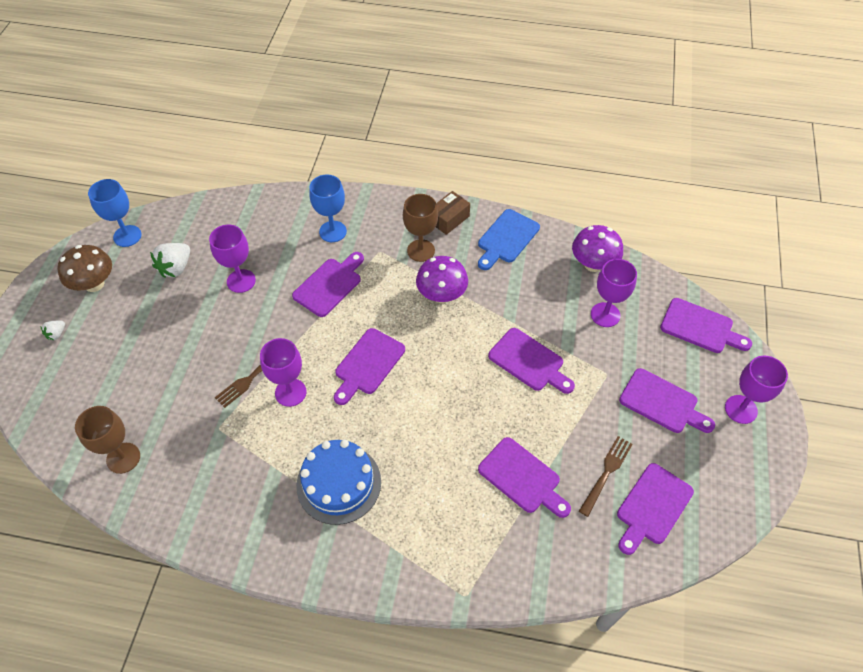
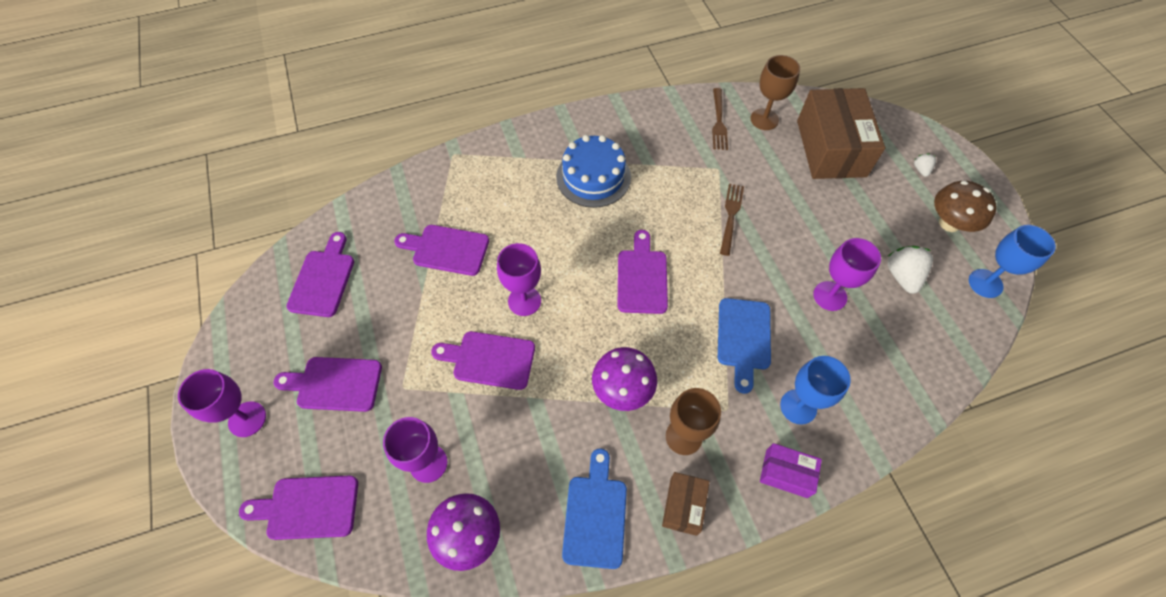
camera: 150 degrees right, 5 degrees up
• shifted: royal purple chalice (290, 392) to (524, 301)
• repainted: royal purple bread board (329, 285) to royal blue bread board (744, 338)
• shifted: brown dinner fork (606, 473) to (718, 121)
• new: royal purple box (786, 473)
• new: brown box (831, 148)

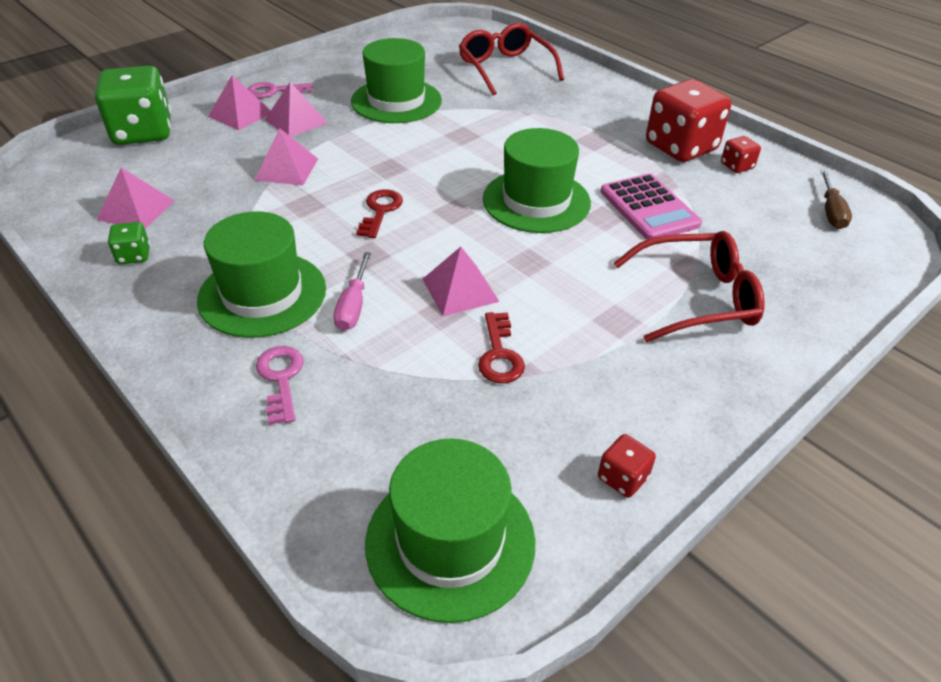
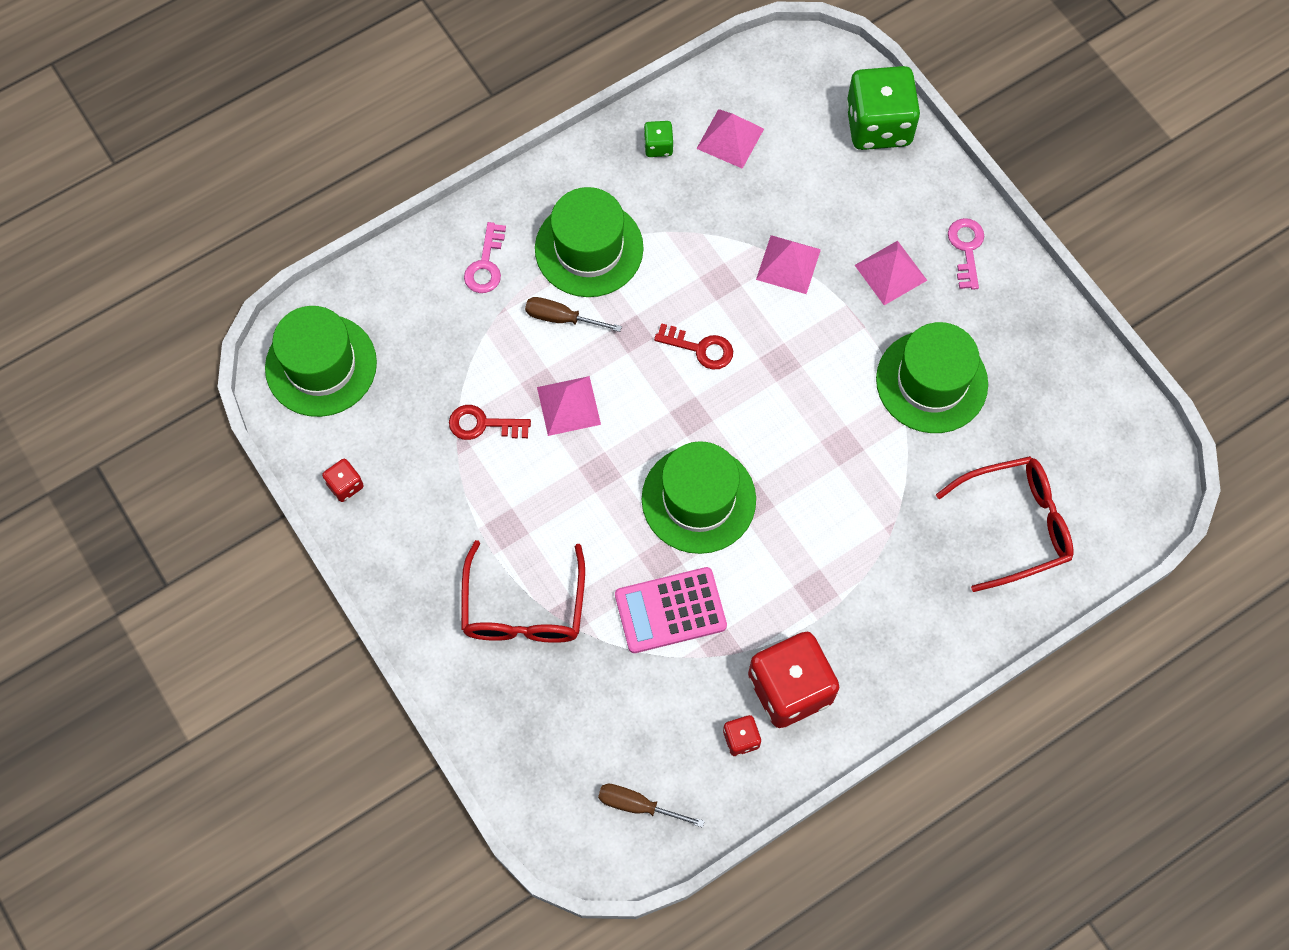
camera: 100 degrees right, 25 degrees up
• gone: pink pyramid (240, 114)
• rotated: pink key (281, 379) = (485, 264) 105 degrees clockwise
• repainted: pink flat screwdriver (353, 306) to brown flat screwdriver (561, 318)

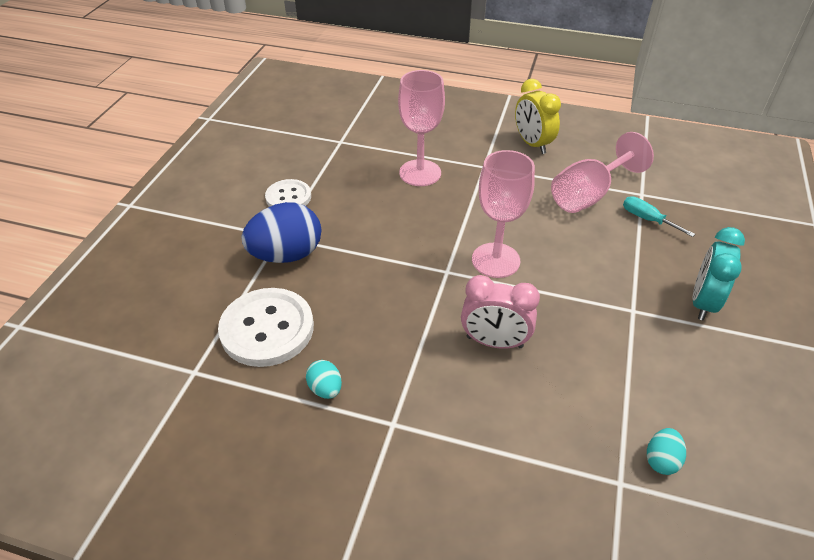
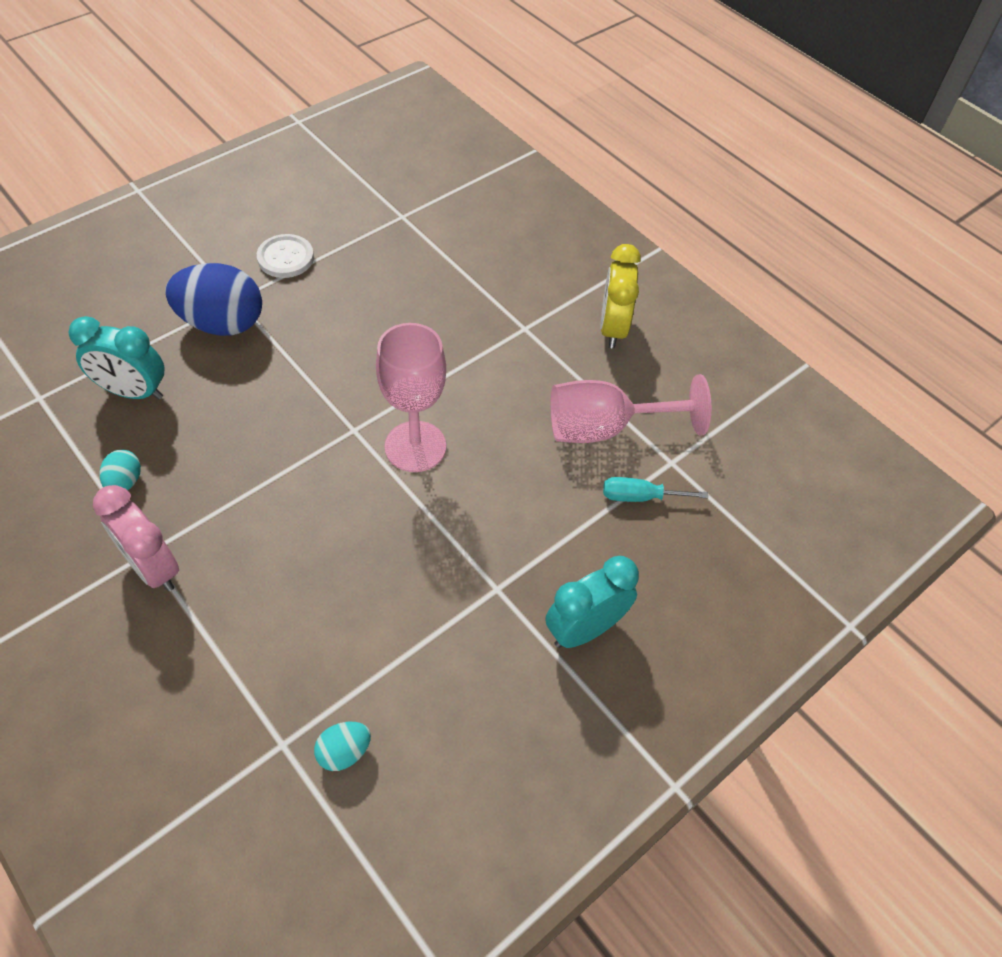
camera: 30 degrees right, 10 degrees up
• swapped: white sewing button (267, 329) to aqua clock (133, 392)
• gone: pink chalice (420, 173)
• shifted: pink clock (494, 342) to (153, 567)
• rotated: aqua flat screwdriver (647, 219) = (640, 497) 75 degrees counterclockwise

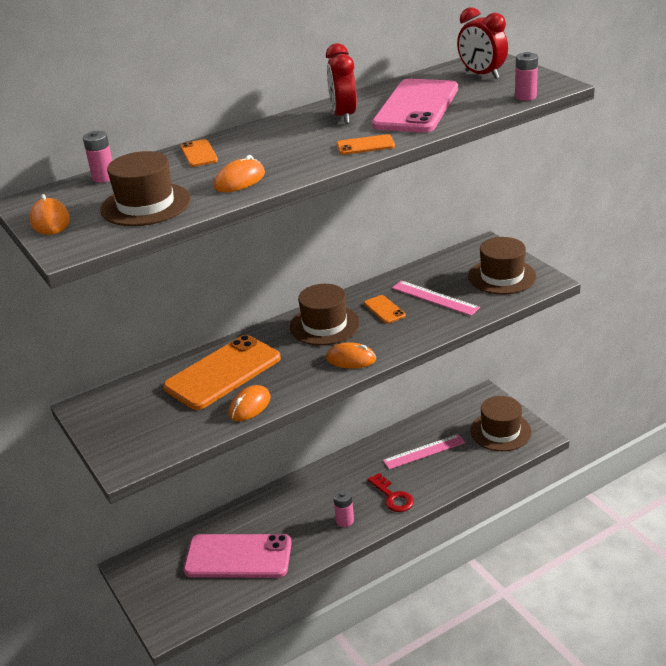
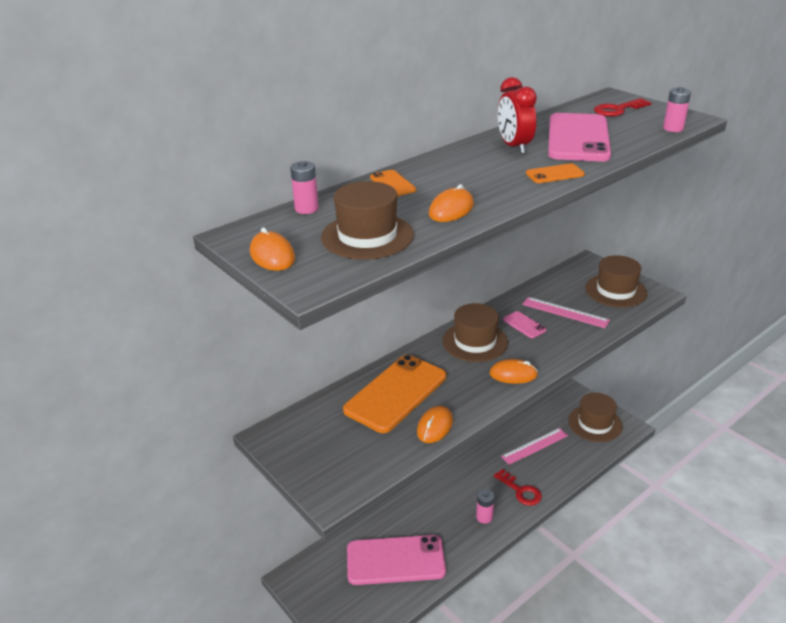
camera: 10 degrees left, 0 degrees up
• repainted: orange phone (384, 309) to pink phone (524, 325)
• swapped: scarlet clock (482, 75) to scarlet key (618, 110)

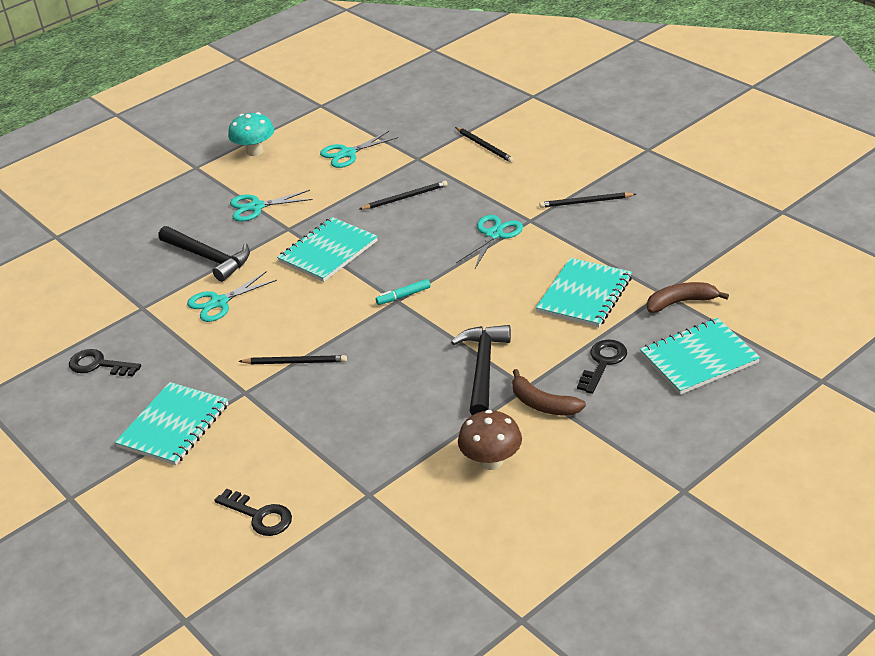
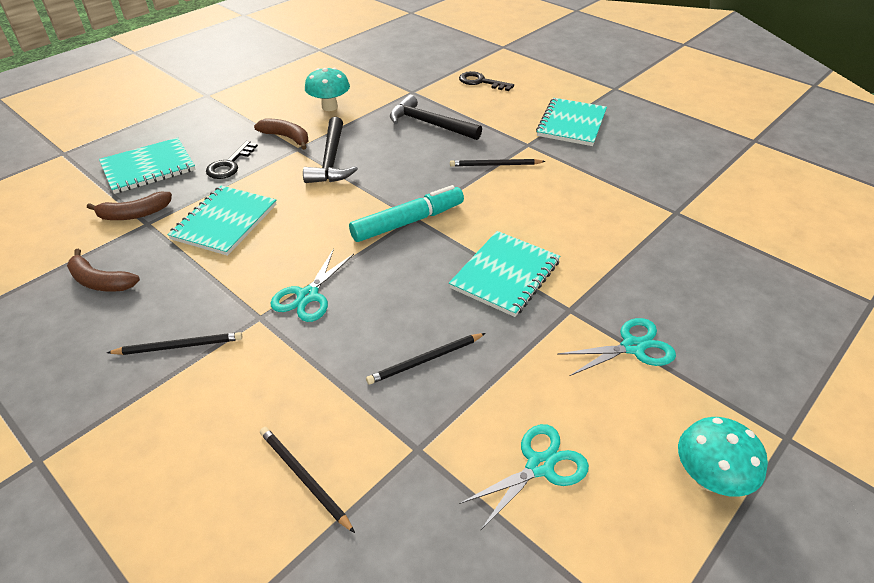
camera: 170 degrees right, 5 degrees up
• gone: black key (99, 365)
• shifted: black claw hammer (208, 258) to (429, 124)
• gone: aqua pair of scissors (219, 302)
• scaled: aqua marker pen (403, 296) = (408, 222) x2.08
• repainted: brown fungus (491, 461) to aqua fungus (329, 107)
• new: brown banana (100, 281)

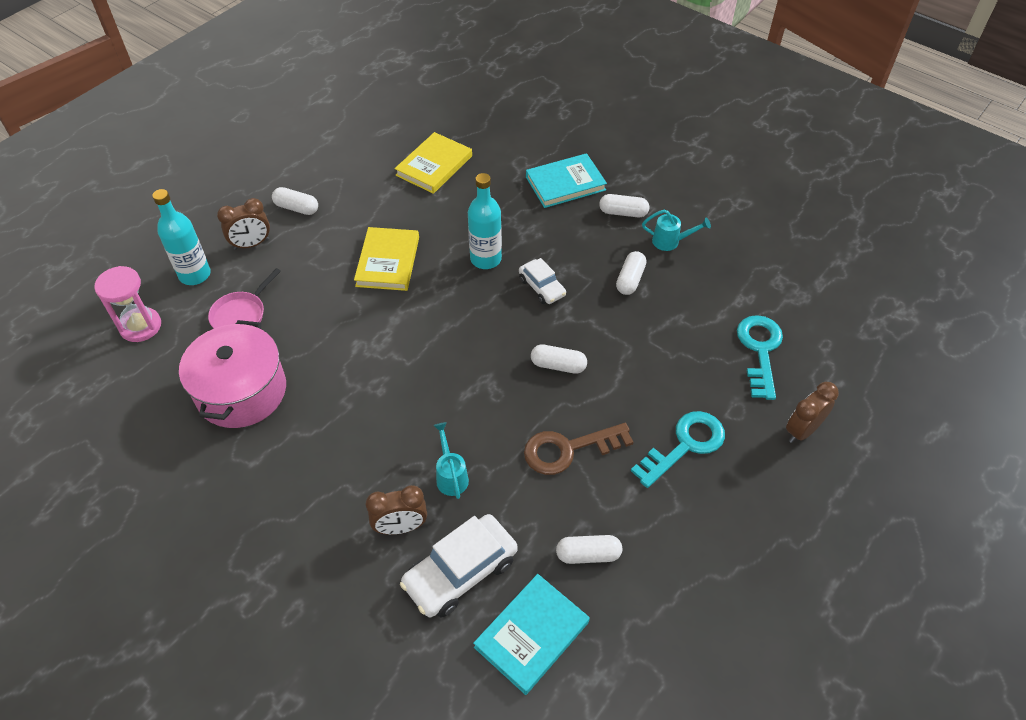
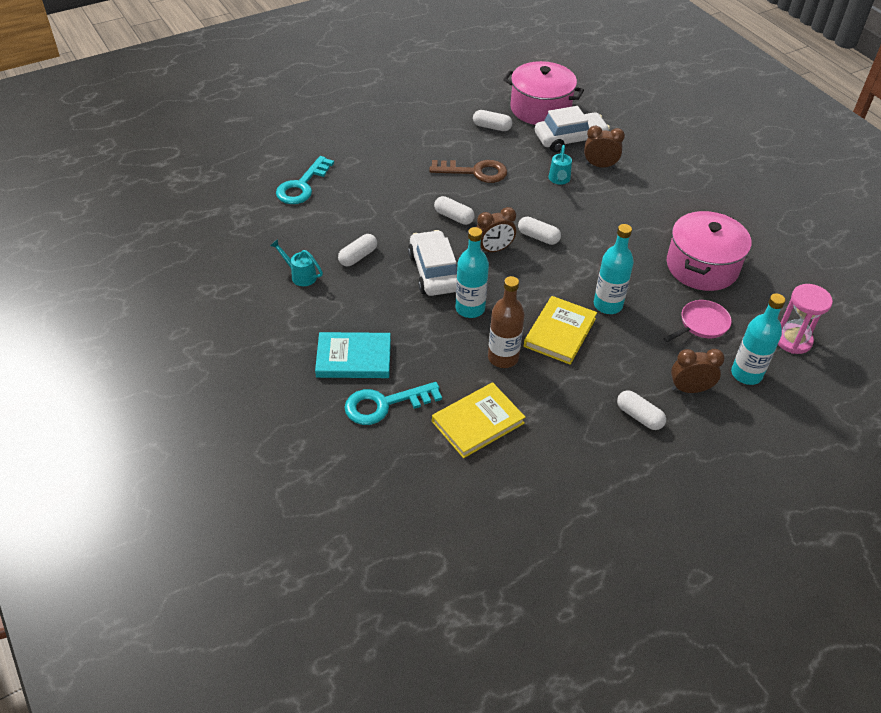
camera: 160 degrees left, 5 degrees down
• swapped: aqua hardback (532, 635) to pink pot (540, 109)
• scaled: white toy car (542, 287) = (434, 272) x1.70
• shifted: white pill shape (623, 213) to (538, 237)
• shifted: aqua key (685, 445) to (385, 404)
• shifted: brown clock (802, 430) to (494, 249)
• new: brown drink bottle (503, 358)
• new: aqua drink bottle (608, 305)

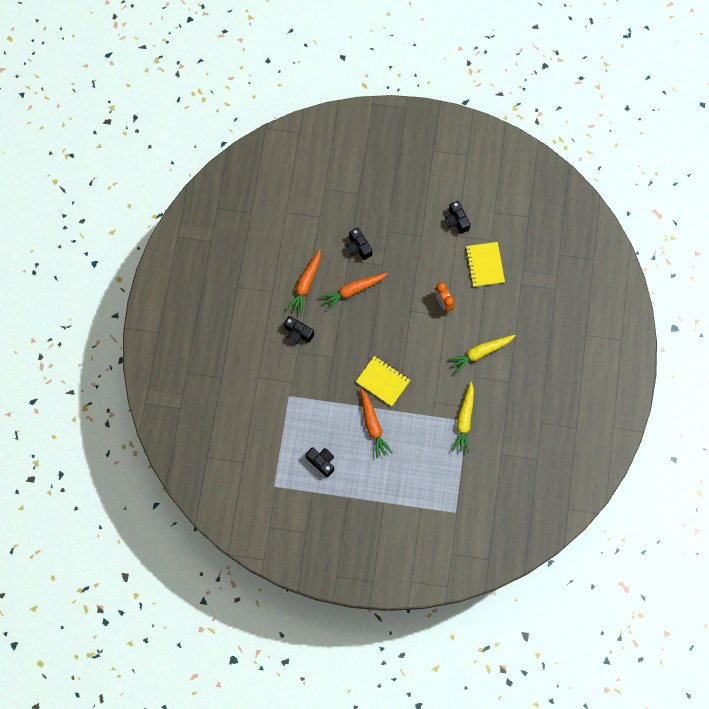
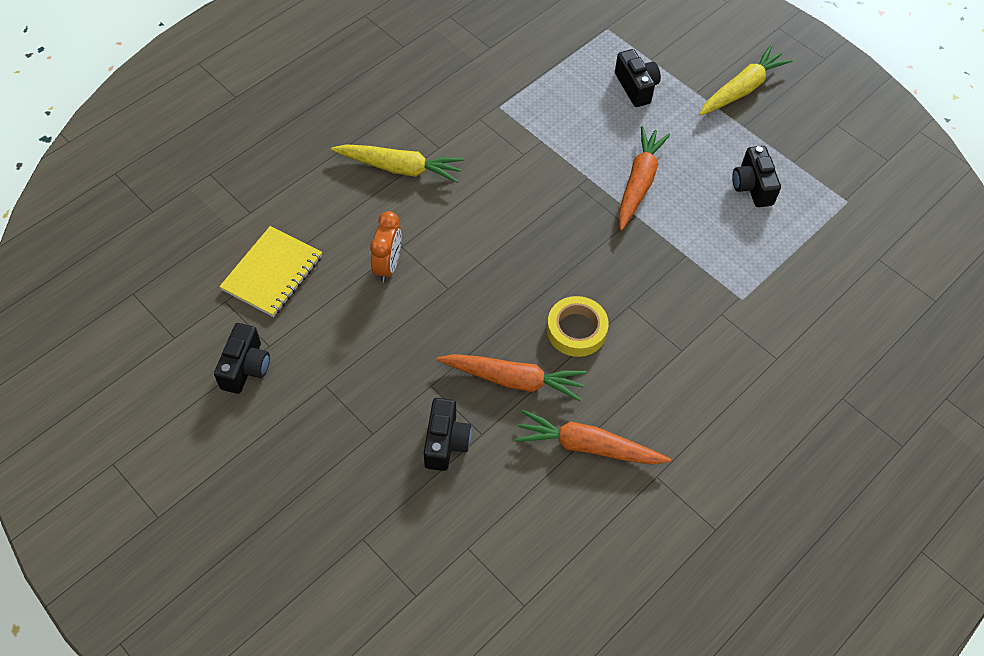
camera: 145 degrees left, 15 degrees down
• shifted: black compact camera (298, 333) to (636, 87)
• rotated: orange carrot (305, 284) = (587, 446) 135 degrees counterclockwise
• gone: golden notepad (383, 381)
• shifted: golden carrot (464, 420) to (742, 89)
• new: golden tape (576, 330)

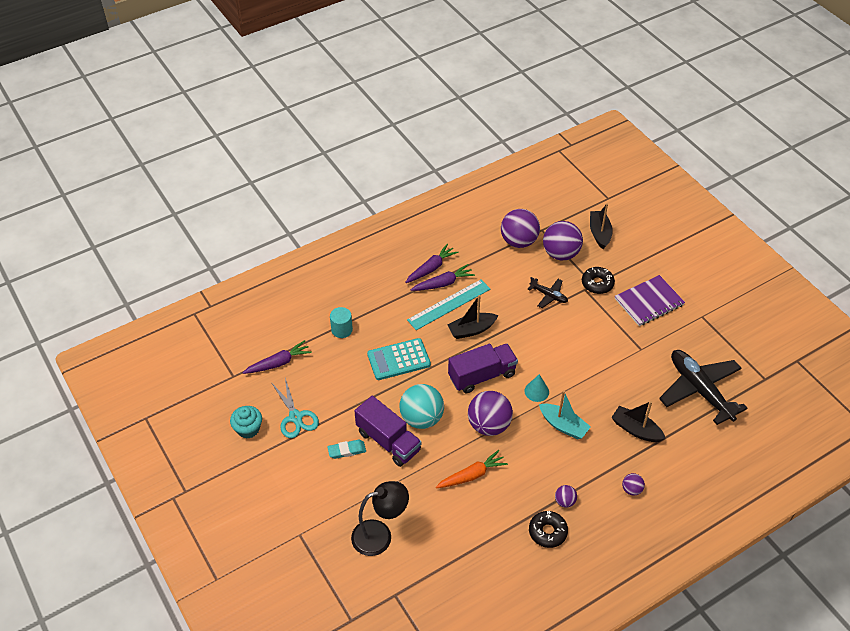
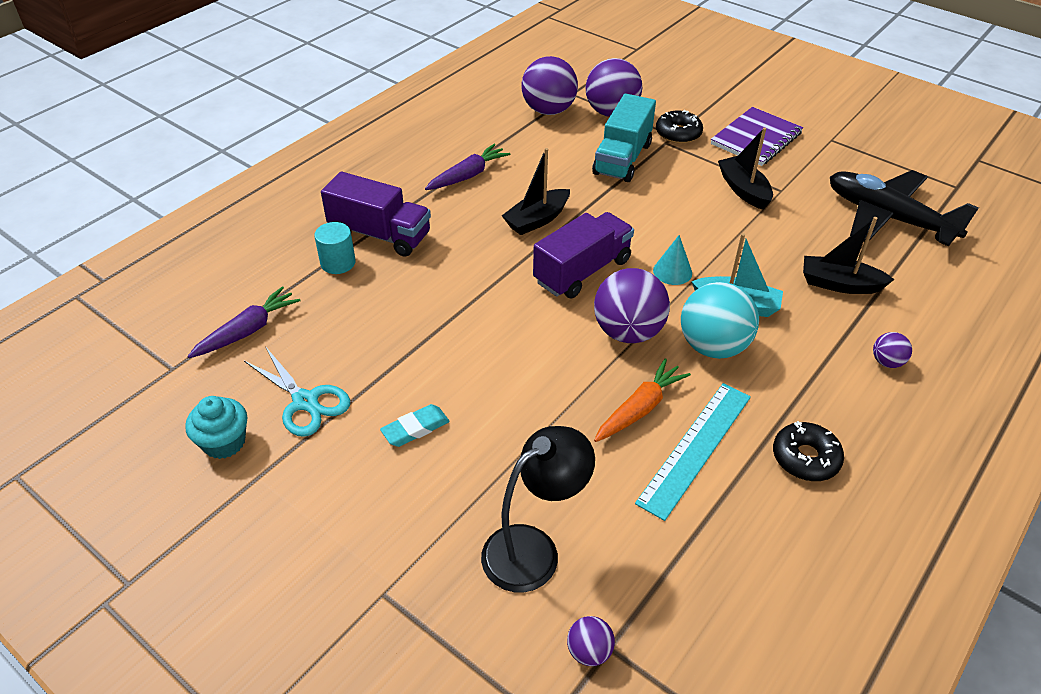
camera: 20 degrees left, 5 degrees down
• shifted: royal purple toy truck (388, 441) to (380, 234)
• gone: aqua adding machine (399, 360)
• shifted: aqua ball (421, 418) to (713, 346)
• gone: royal purple carrot (431, 268)
• shifted: aqua straightedge (449, 304) to (695, 448)
• swapped: black plane (549, 295) to aqua toy truck (622, 159)
• shifted: royal purple ball (564, 501) to (589, 651)
• shifted: black toy boat (599, 233) to (743, 190)

